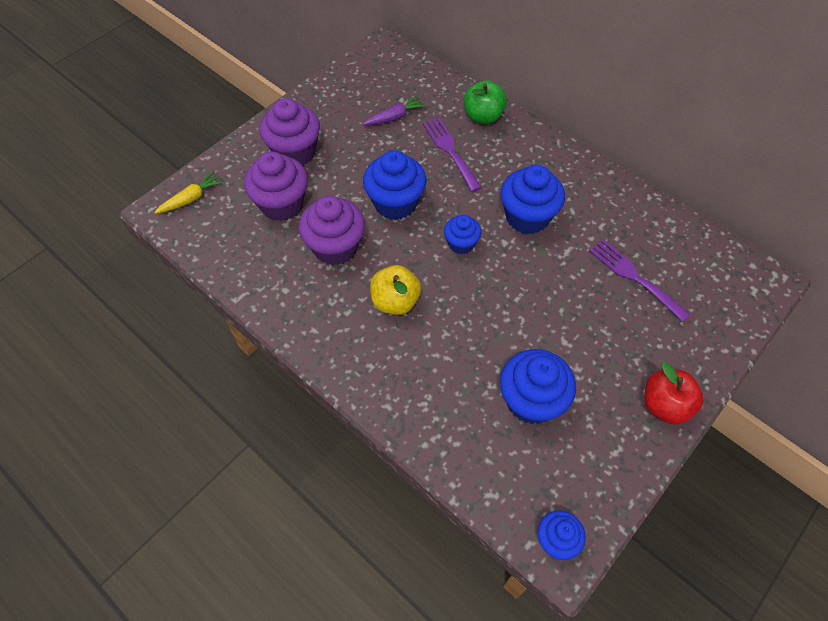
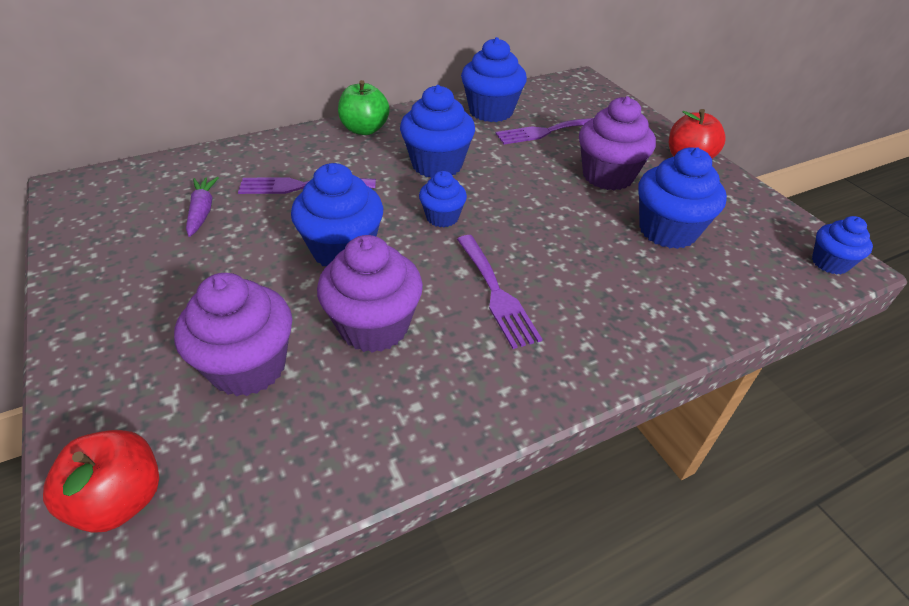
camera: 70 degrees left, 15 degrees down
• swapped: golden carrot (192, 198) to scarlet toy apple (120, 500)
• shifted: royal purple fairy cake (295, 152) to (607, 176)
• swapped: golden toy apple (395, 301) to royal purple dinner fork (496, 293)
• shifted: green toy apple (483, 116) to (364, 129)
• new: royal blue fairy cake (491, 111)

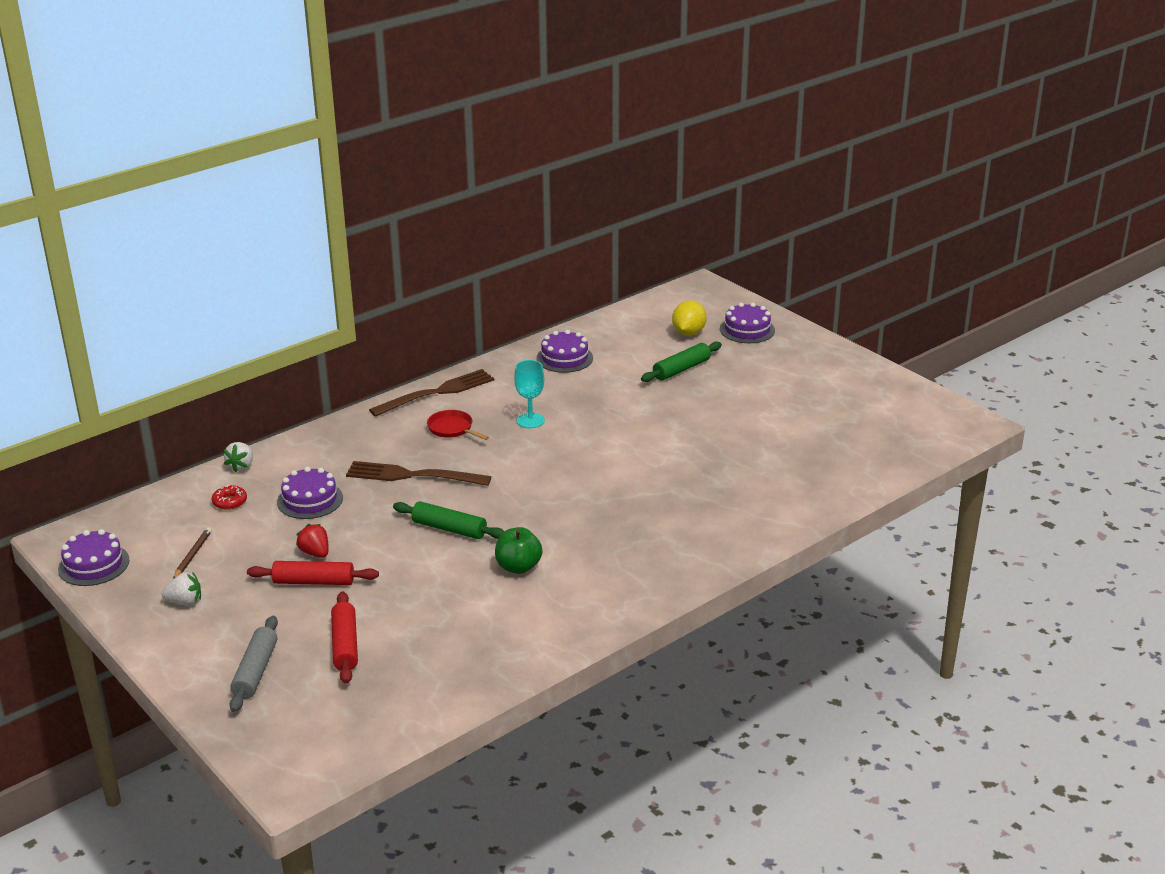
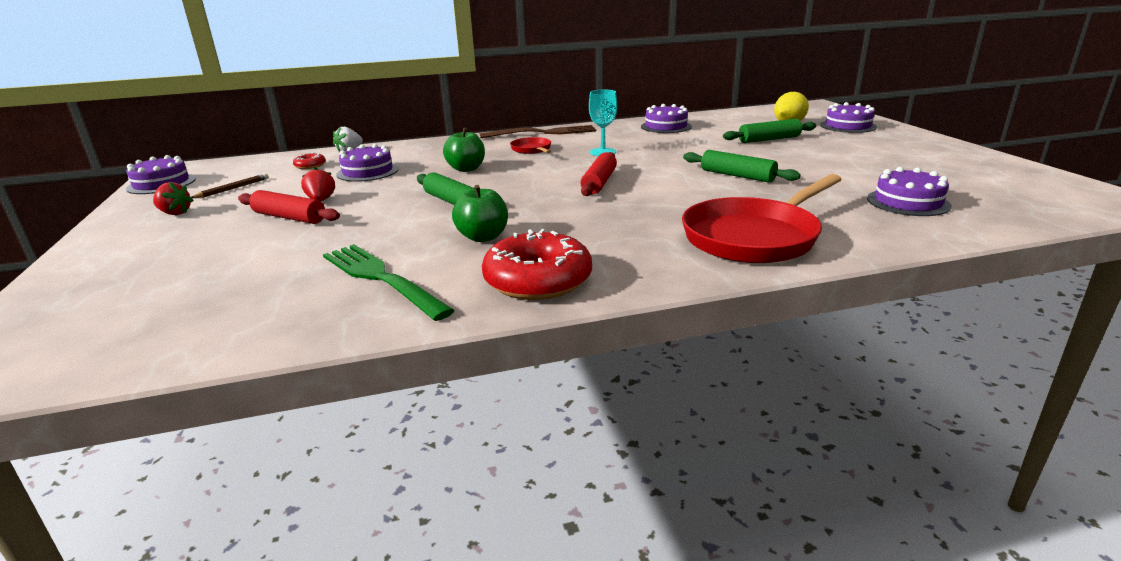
camera: 25 degrees right, 5 degrees down
• repainted: white strawberry (185, 602) to scarlet strawberry (175, 213)
• gone: grey rolling pin (255, 671)
• shifted: scarlet rolling pin (345, 645) to (599, 182)
• swapped: brown dinner fork (413, 475) to green toy apple (466, 169)
• new: green dinner fork (381, 278)
• new: scarlet doughnut (538, 280)
• new: scarlet frying pan (754, 237)
• new: green rolling pin (737, 176)
• new: royal purple cake (908, 202)

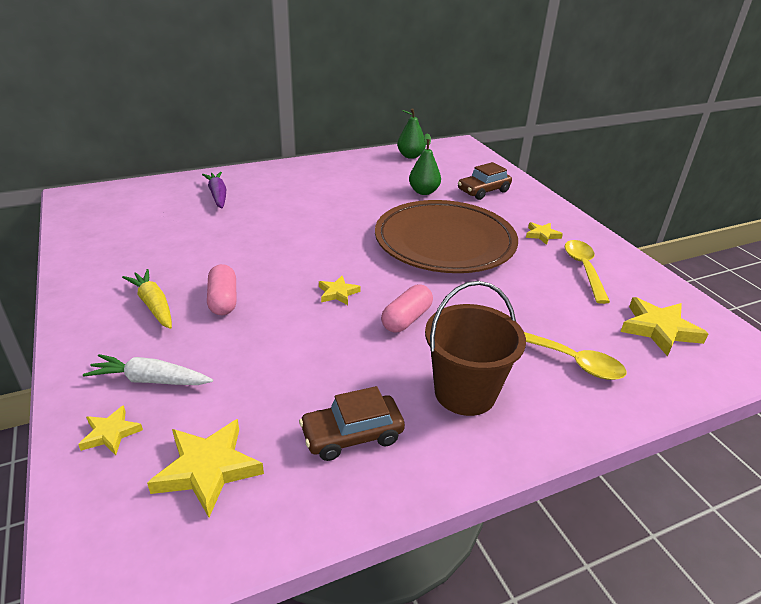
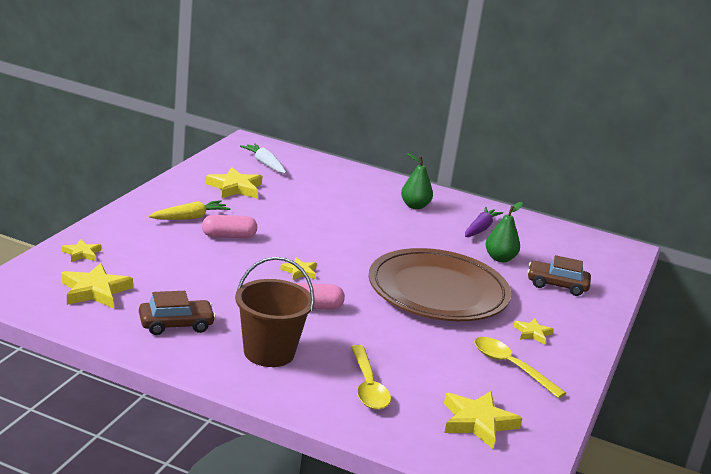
camera: 45 degrees right, 10 degrees down
• shifted: white carrot (150, 380) to (264, 164)
• rotated: golden carrot (153, 305) = (190, 217) 45 degrees clockwise
• shifted: royal purple carrot (218, 195) to (480, 229)
• rotated: pink pill shape (223, 300) = (228, 236) 45 degrees clockwise
• rotated: brown toy car (352, 435) = (176, 324) 135 degrees clockwise
• shifted: green pear fruit (410, 156) to (415, 206)
• rotated: golden teaspoon (584, 269) = (511, 367) 90 degrees counterclockwise
• new: golden star shape (235, 188)

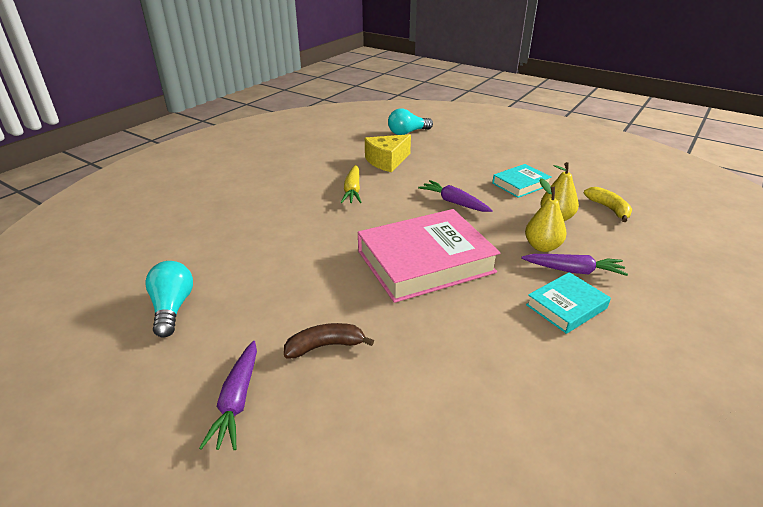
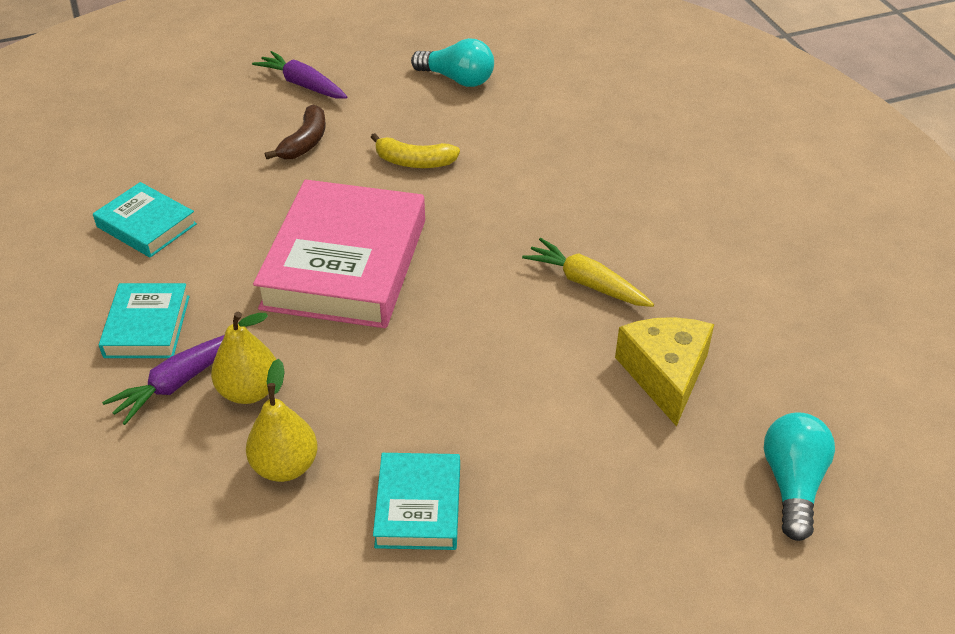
camera: 125 degrees right, 10 degrees up
• gone: royal purple carrot (454, 202)
• shifted: golden banana (608, 208) to (414, 162)
• new: aqua hardback (146, 225)

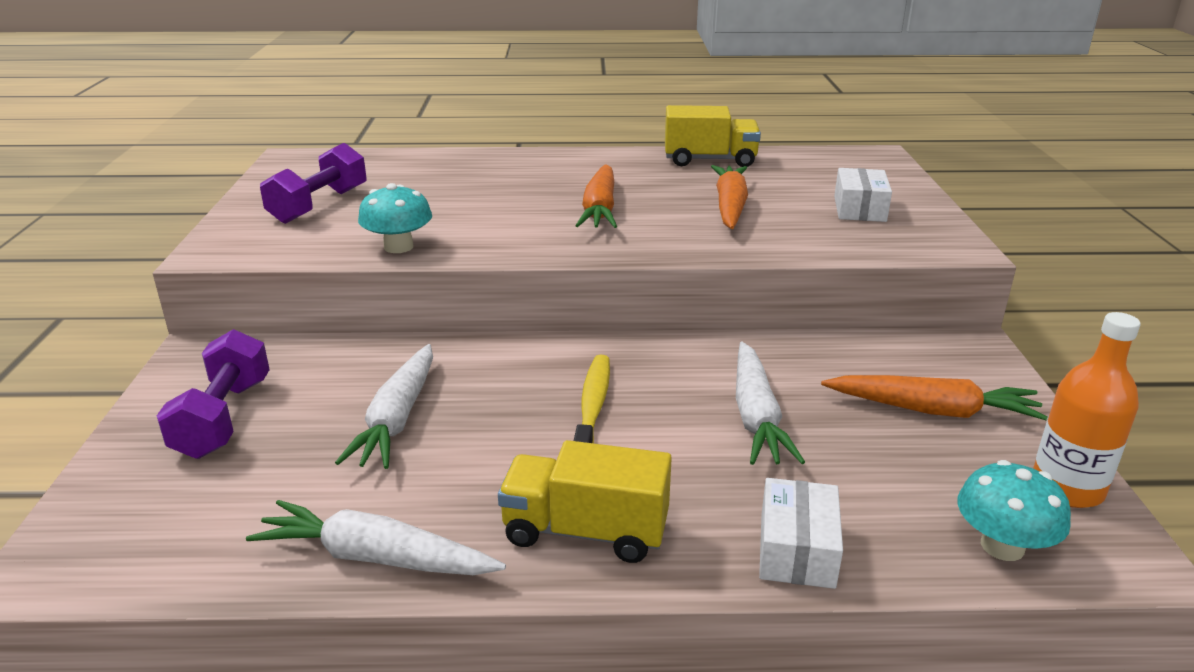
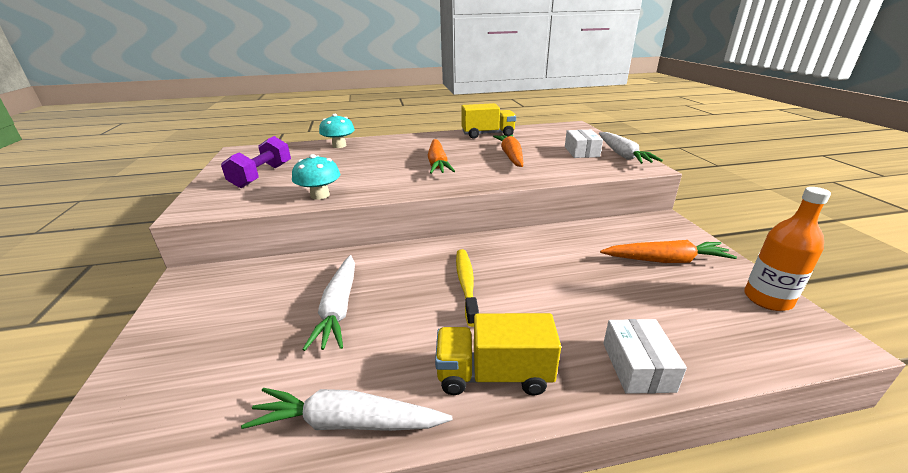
camera: 10 degrees left, 0 degrees up
• gone: royal purple hand weight (223, 418)
• shifted: white carrot (756, 416) to (622, 155)
• shifted: aqua fungus (1002, 546) to (339, 146)

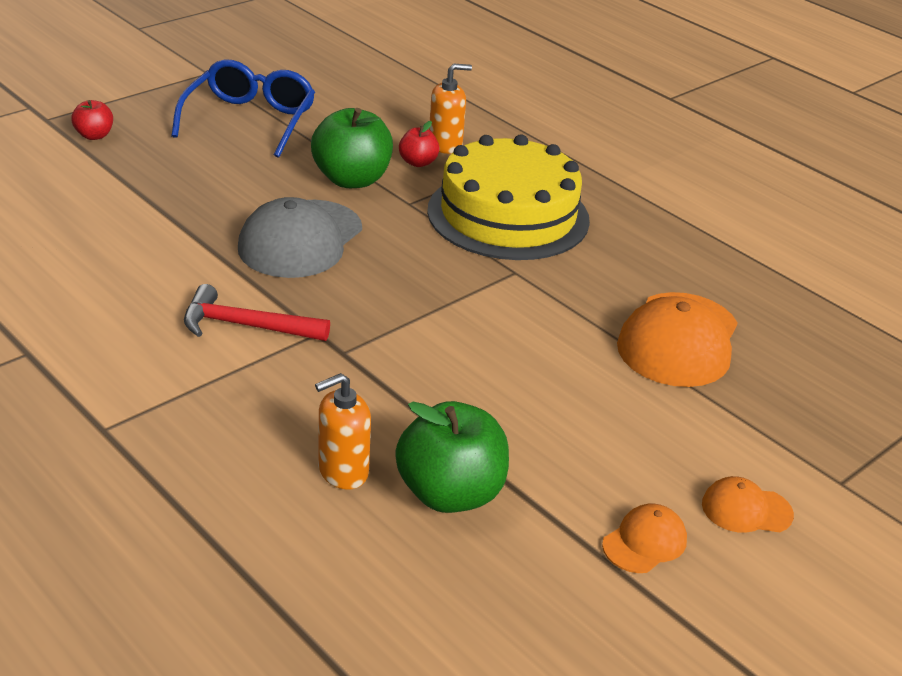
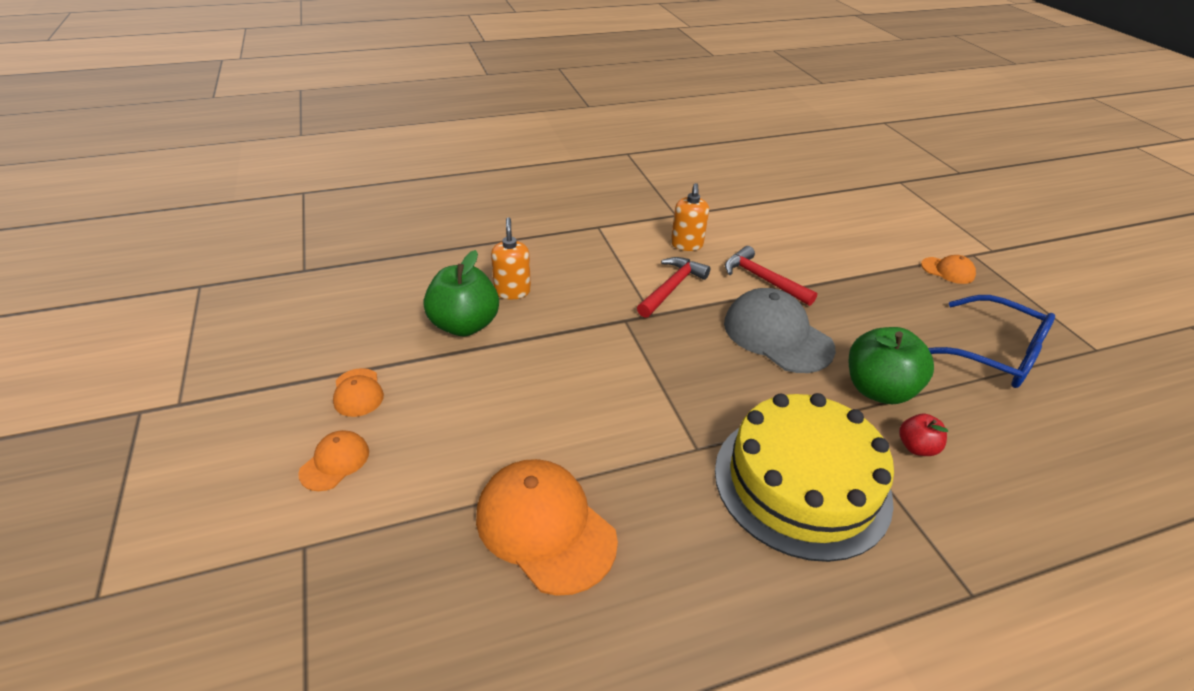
camera: 115 degrees right, 5 degrees up
• swapped: scarlet toy apple (94, 135) to orange baseball cap (948, 270)
• shifted: orange pump bottle (445, 145) to (686, 245)
• new: scarlet claw hammer (763, 279)

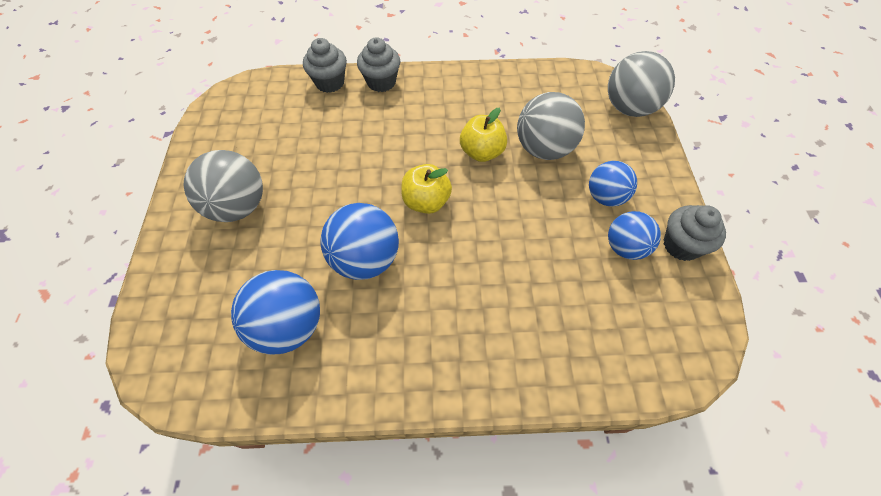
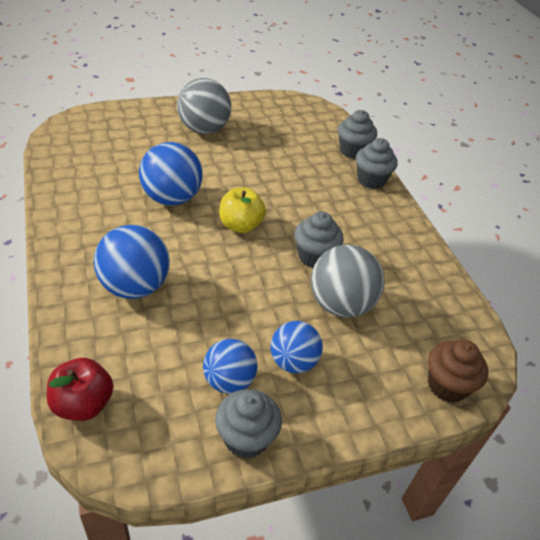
camera: 70 degrees right, 15 degrees down
• shifted: royal blue ball (289, 326) to (134, 286)
• swapped: golden toy apple (481, 152) to grey fairy cake (314, 256)
• swapped: grey ball (629, 108) to brown fairy cake (447, 385)
• new: scarlet toy apple (83, 404)

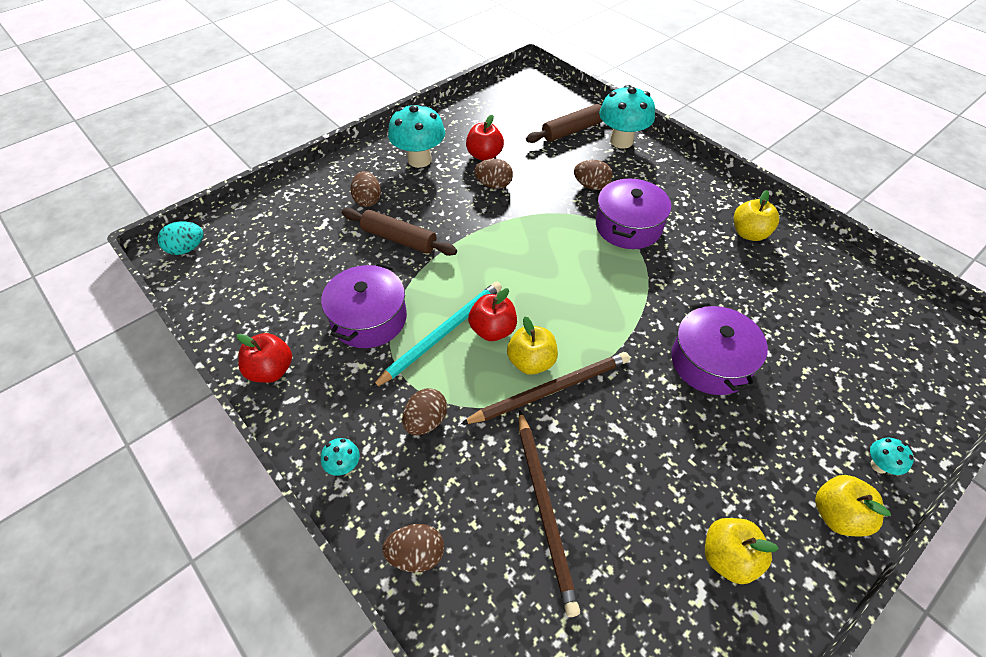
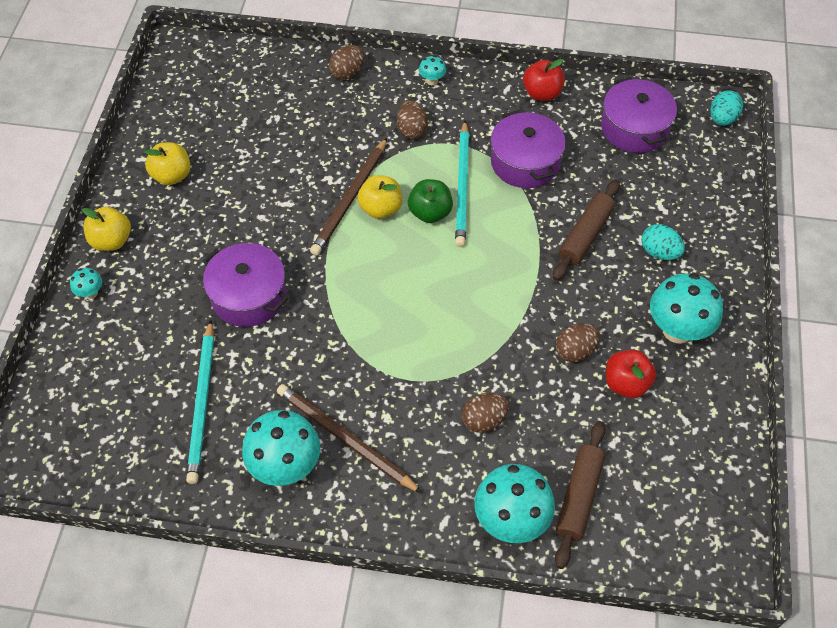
camera: 140 degrees right, 5 degrees up
• rotated: brown rolling pin (399, 239) = (585, 235) 45 degrees counterclockwise
• repainted: brown egg shape (368, 200) to aqua egg shape (659, 252)
• repainted: scarlet toy apple (493, 330) to green toy apple (430, 213)
• shifted: brown wooden pencil (545, 509) to (345, 439)
• shifted: royal purple pot (628, 226) to (634, 128)
• swapped: golden toy apple (749, 233) to aqua fungus (286, 467)
• new: aqua wooden pencil (202, 404)

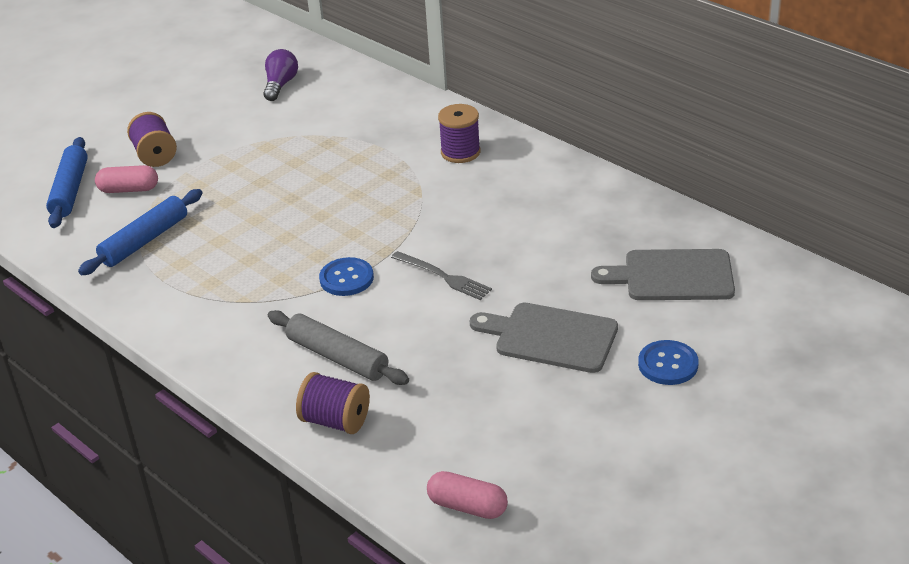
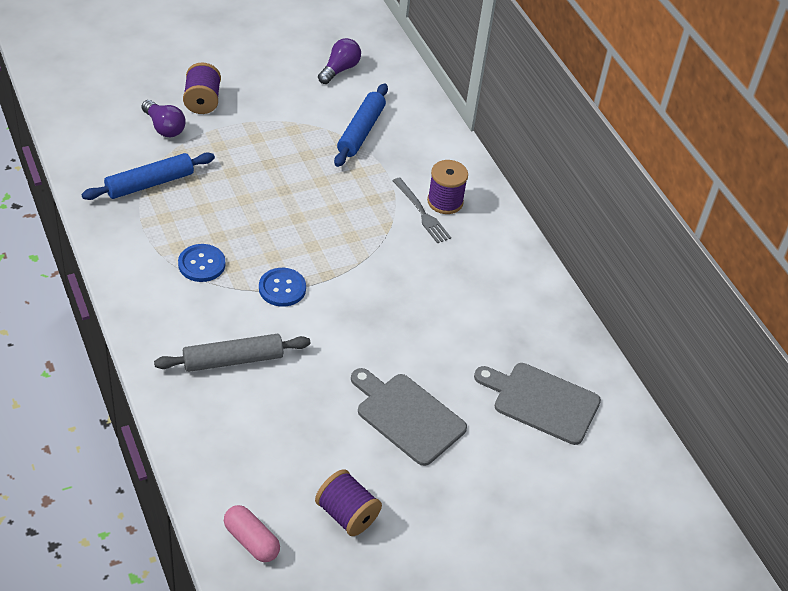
camera: 15 degrees right, 10 degrees up
• shifted: royal blue rolling pin (70, 190) to (361, 131)
• swapped: pink pill shape (129, 189) to royal purple light bulb (164, 127)
• rotated: grey rolling pin (337, 357) = (233, 360) 75 degrees counterclockwise
• shifted: royal purple reel of thread (335, 421) to (347, 514)
• shifted: grey dinner fork (443, 276) to (421, 212)
• shifted: royal blue sewing button (668, 364) to (201, 264)

